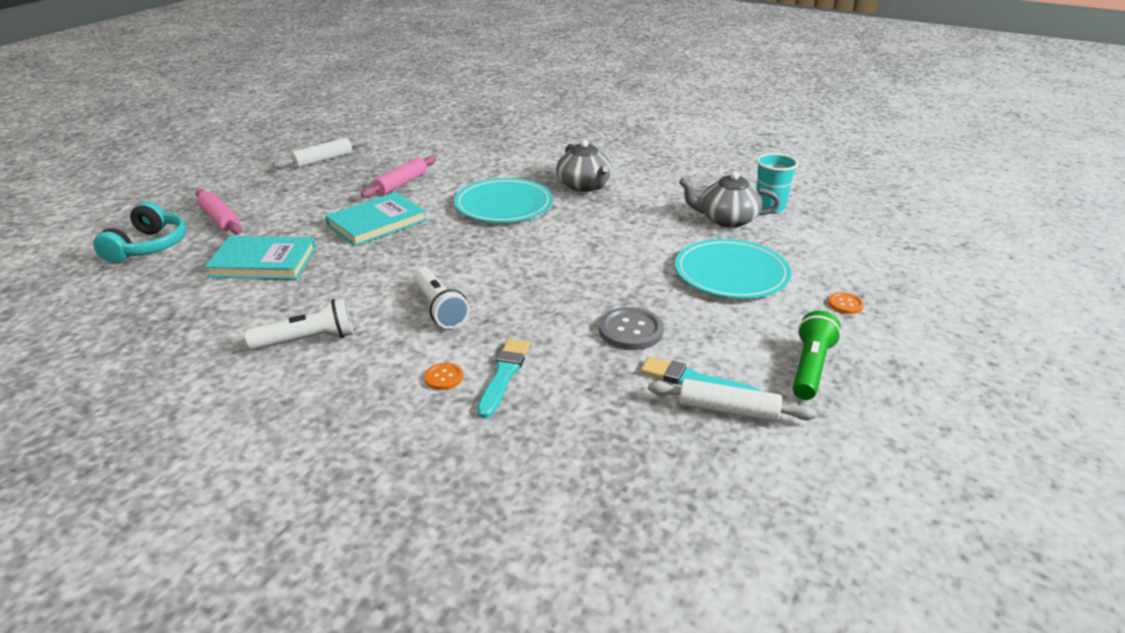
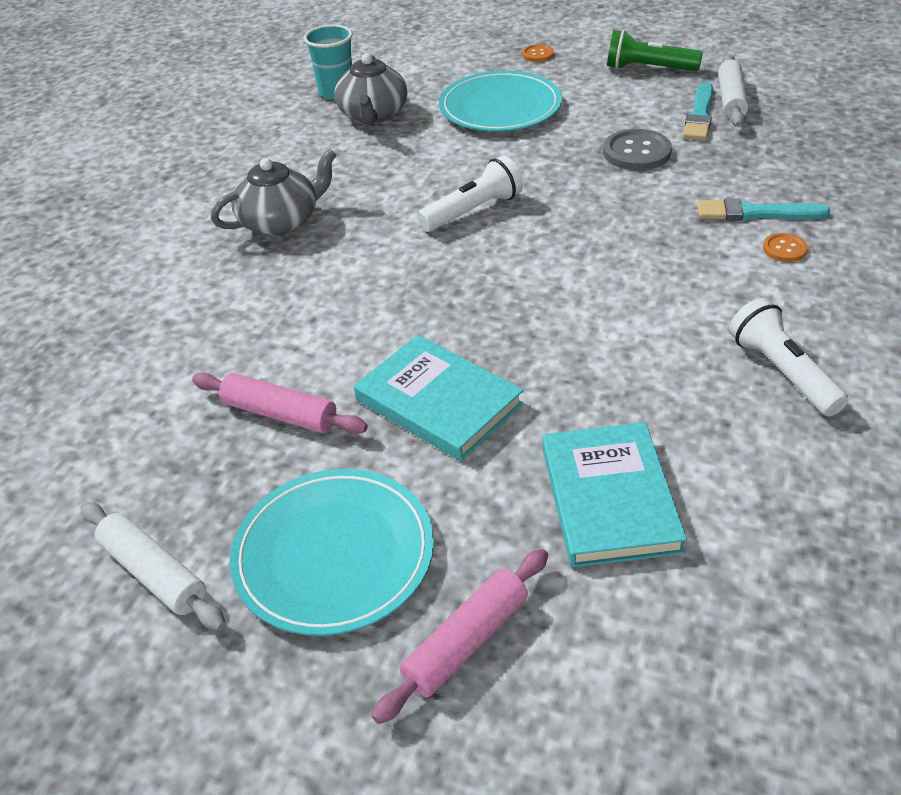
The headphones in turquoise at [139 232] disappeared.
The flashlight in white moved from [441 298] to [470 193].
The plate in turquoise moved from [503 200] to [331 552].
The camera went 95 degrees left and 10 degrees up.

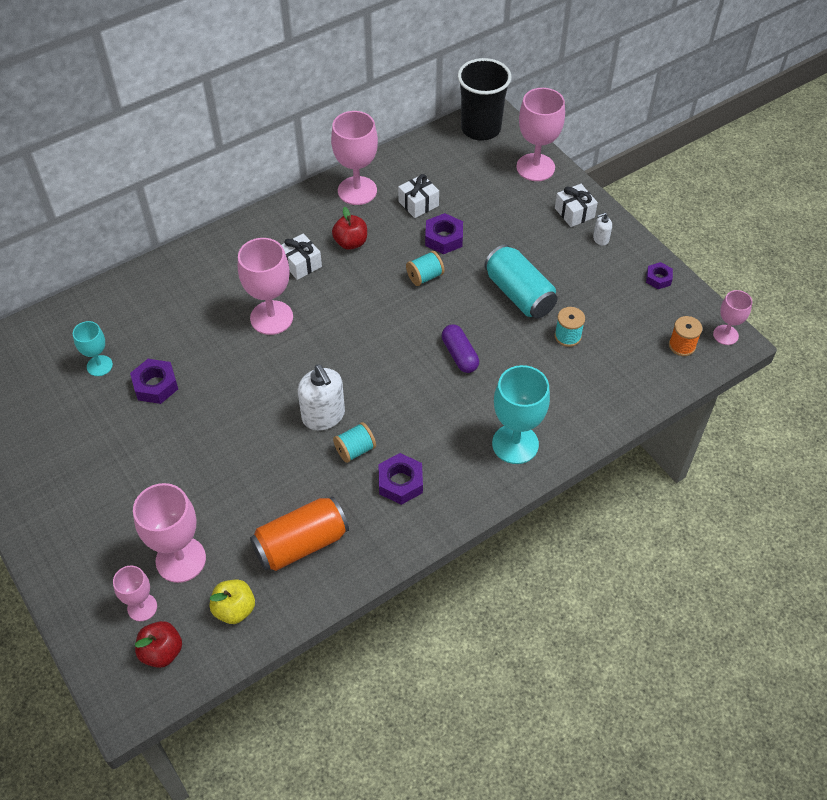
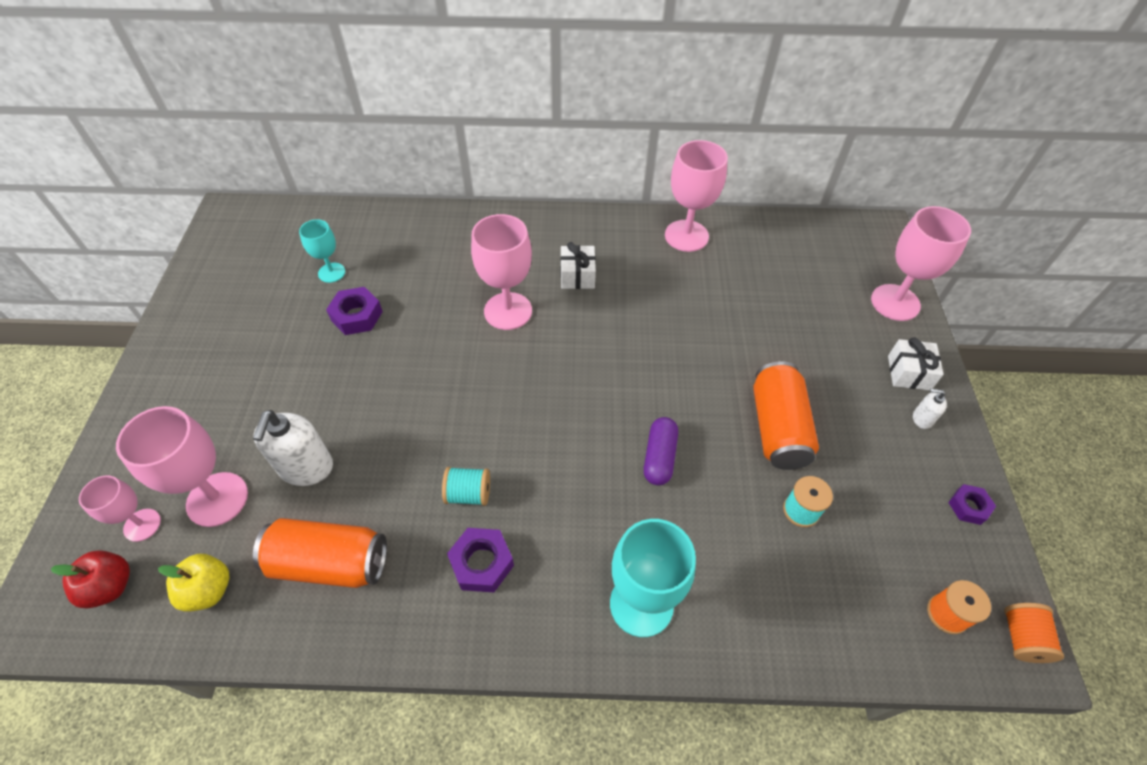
The apple in red at [349 228] disappeared.
The gift in white at [418 196] disappeared.
The spool in turquoise at [425 268] disappeared.
The nut in purple at [444 233] disappeared.
The cup in black at [484 99] disappeared.
The soap dispenser in white moved from [321 397] to [293 448].
The goblet in pink at [732 317] was replaced by the spool in orange at [1034 633].
The can in turquoise at [521 281] became the can in orange at [786 415].
The camera went 35 degrees right and 0 degrees up.

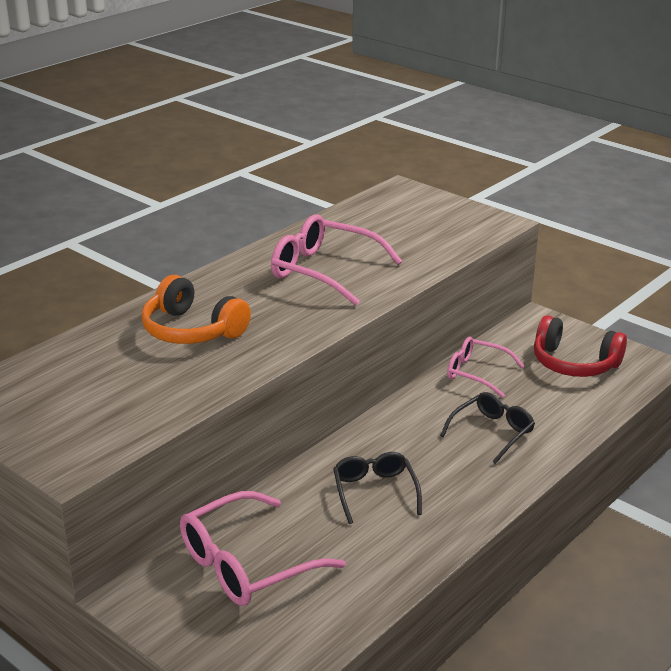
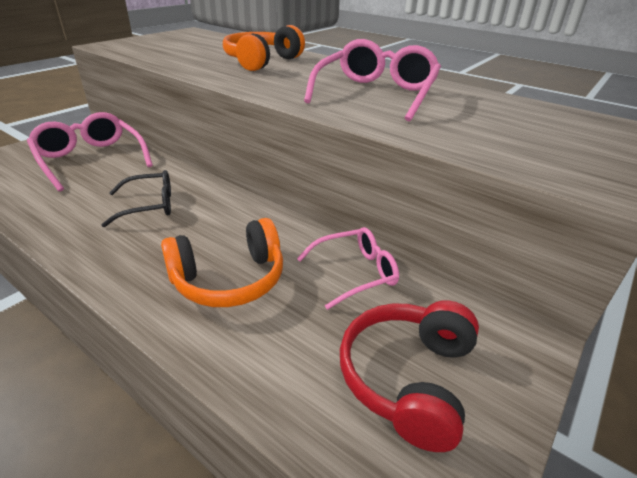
The glasses in black at [487 428] was replaced by the headphones in orange at [222 262].
The glasses in pink at [485 367] turned 45 degrees clockwise.
The camera went 85 degrees right and 5 degrees up.

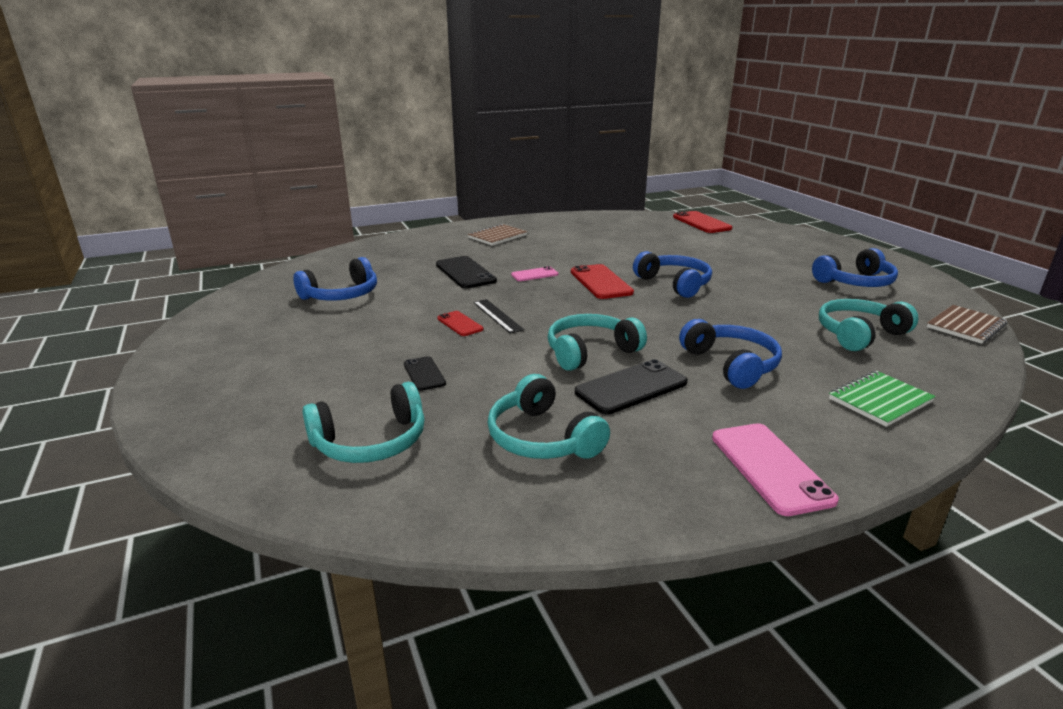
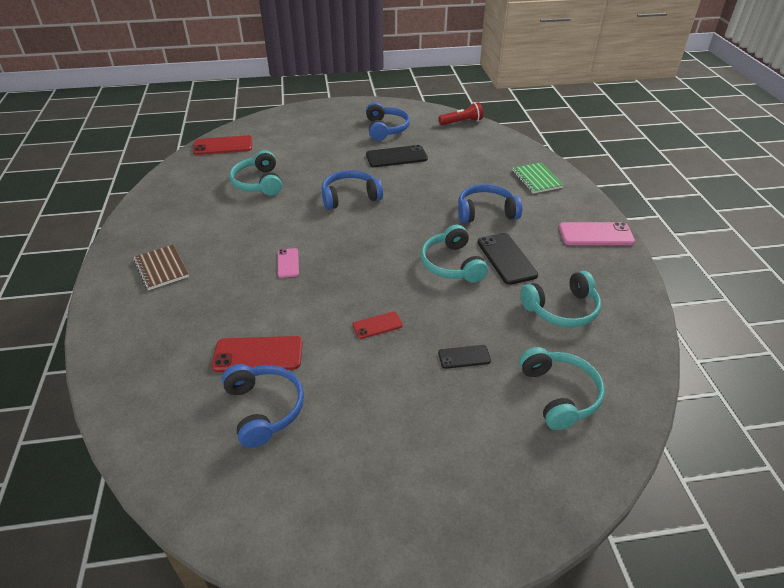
The ruler in black at [498 316] disappeared.
The phone in black moved from [466 272] to [397 156].
The phone in red moved from [602 281] to [257 354].
The headphones in turquoise moved from [868 325] to [255 173].
The notebook in brown at [967 324] was replaced by the flashlight in red at [460 113].
The camera went 75 degrees left and 15 degrees up.

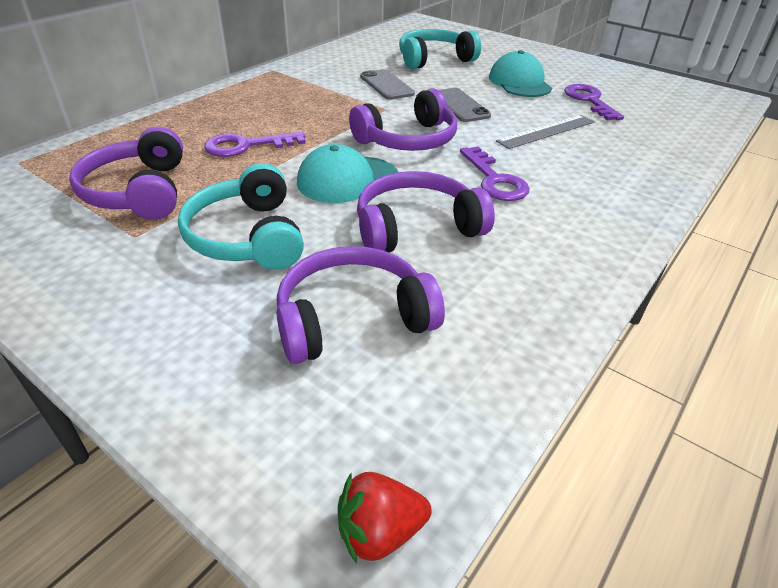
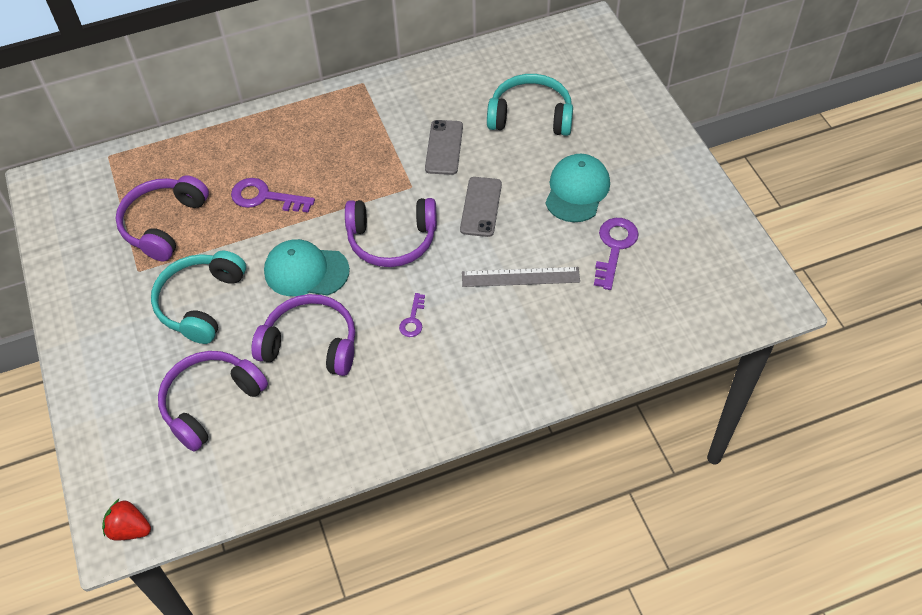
The headphones in purple at [360 305] turned 60 degrees counterclockwise.
The key in purple at [495 173] changed to 0.56 times the size.
The camera went 35 degrees right and 15 degrees up.

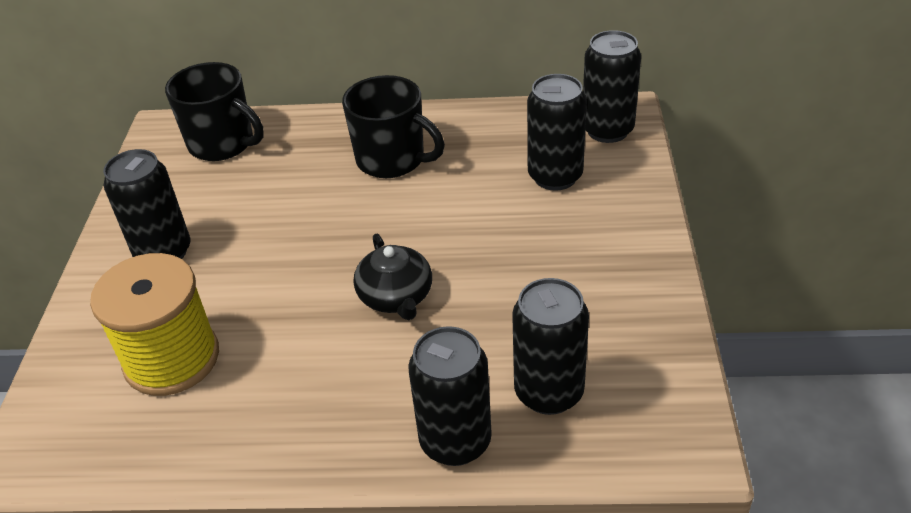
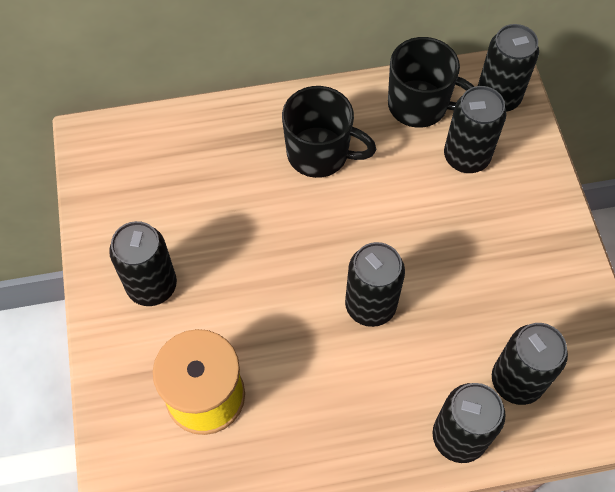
The mug in black moved from [214 111] to [431 82].
The teapot in black at [393 277] was replaced by the can in black at [375 284].
The camera went 15 degrees left and 20 degrees up.

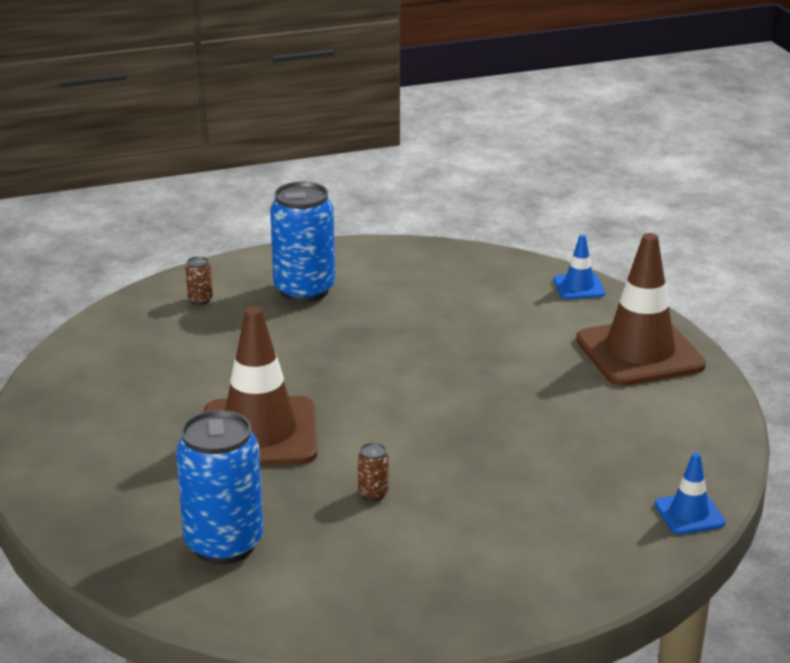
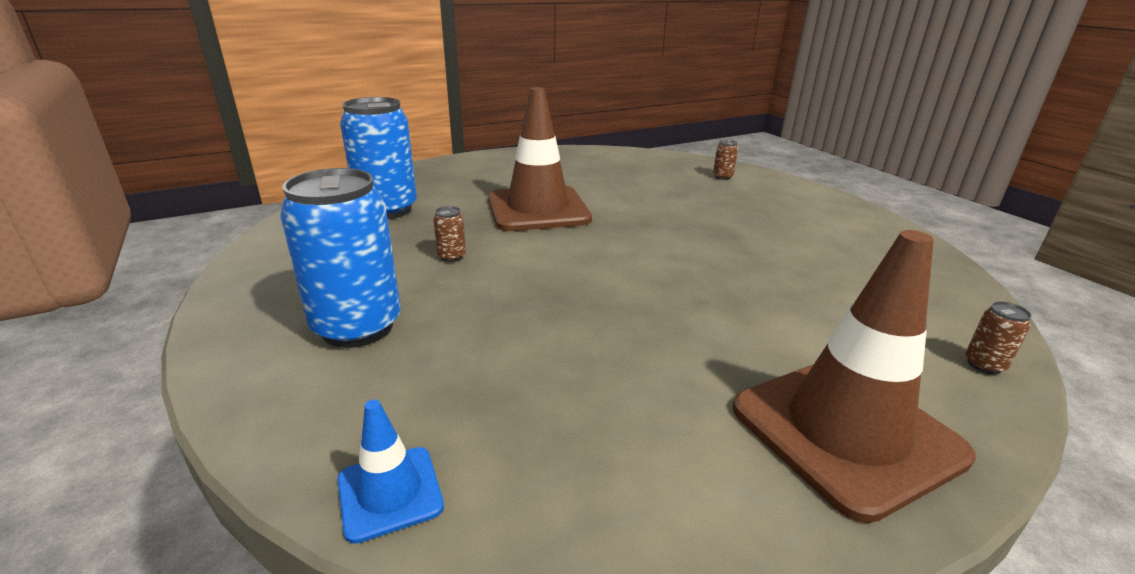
The can in blue moved from [302 242] to [340 258].
The traffic cone in blue at [579 267] was replaced by the can in brown at [999 337].
The camera went 80 degrees right and 0 degrees up.

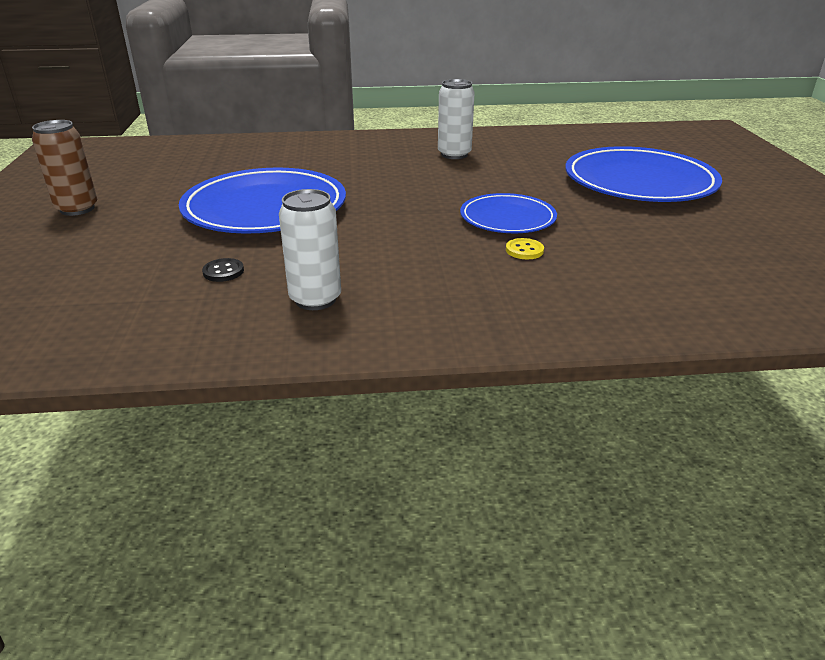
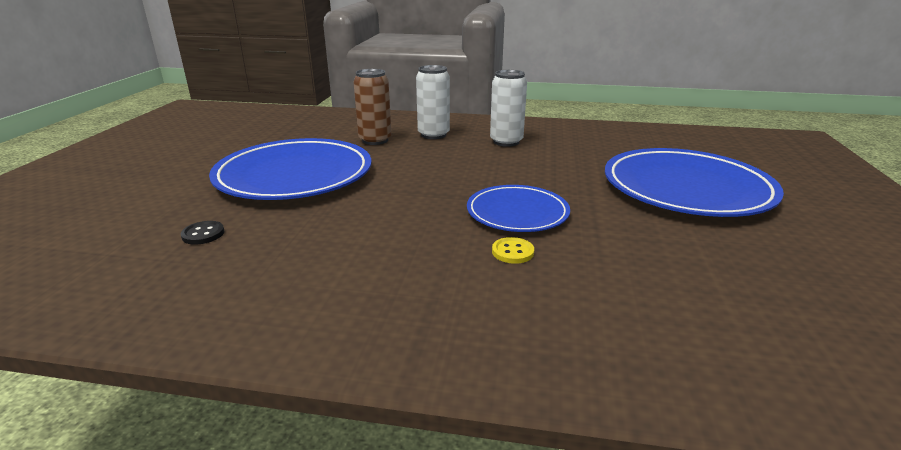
The can in brown moved from [64 168] to [372 107].
The can in white moved from [310 249] to [433 102].
The camera went 15 degrees right and 5 degrees down.

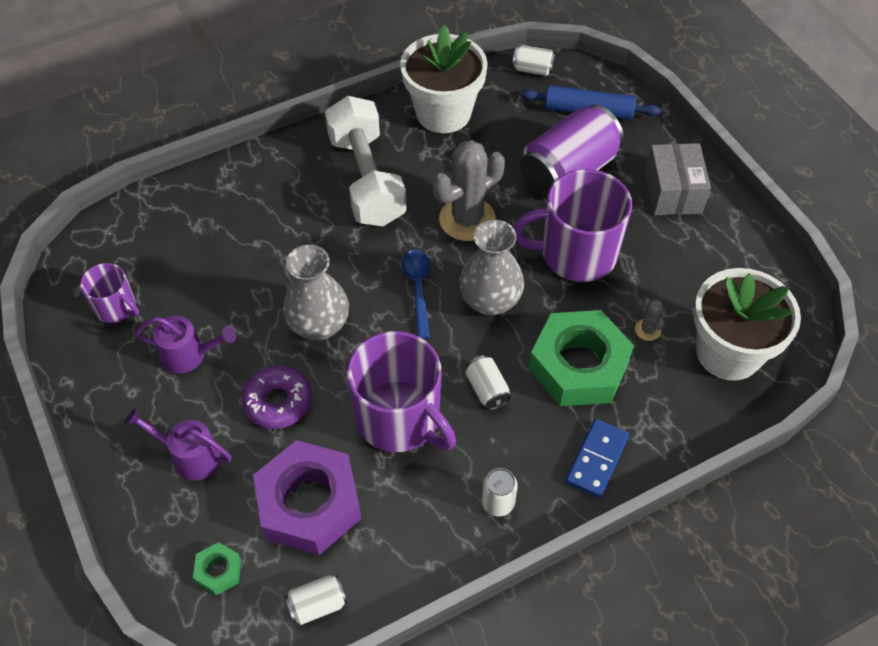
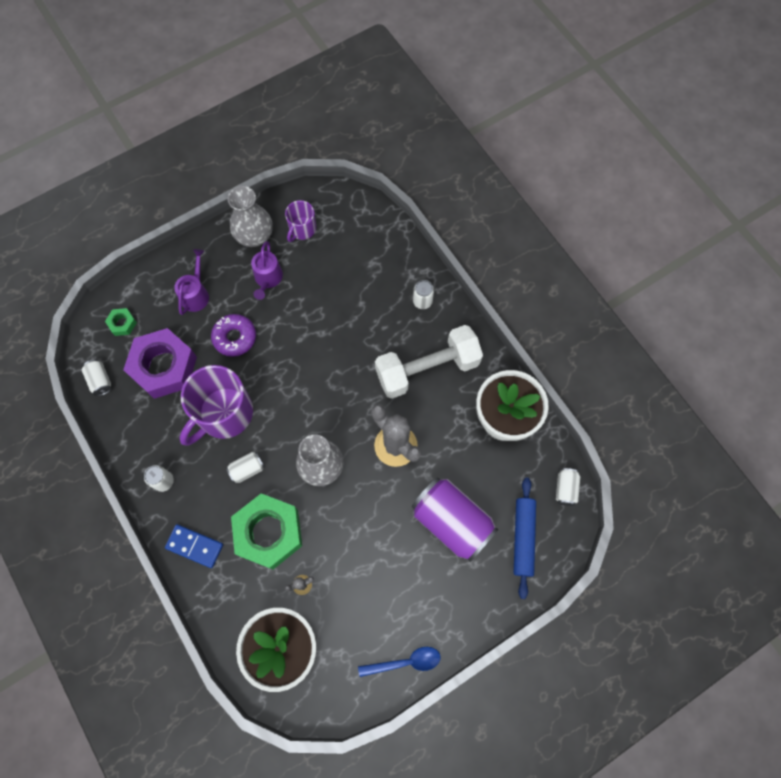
The mug in purple at [572 225] disappeared.
The box in grey at [678 179] disappeared.
The can in white at [423 294] appeared.
The vase in grey moved from [316 292] to [250 216].
The spoon in blue moved from [416 294] to [399 662].
The camera went 85 degrees right and 15 degrees up.

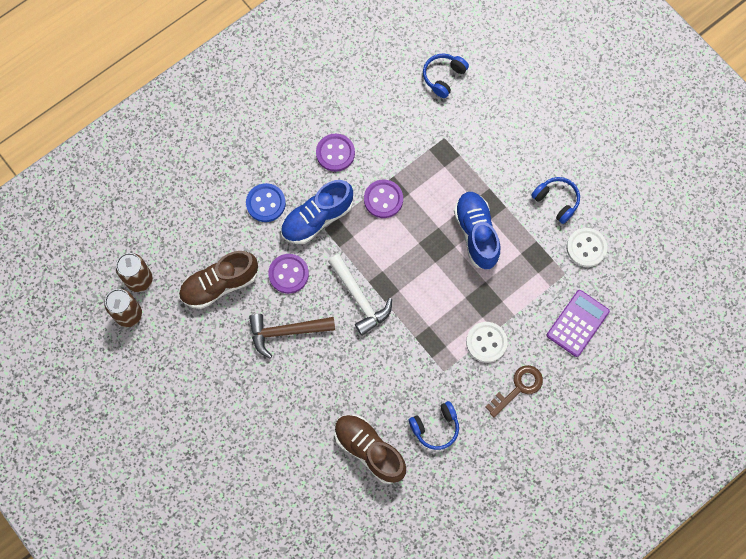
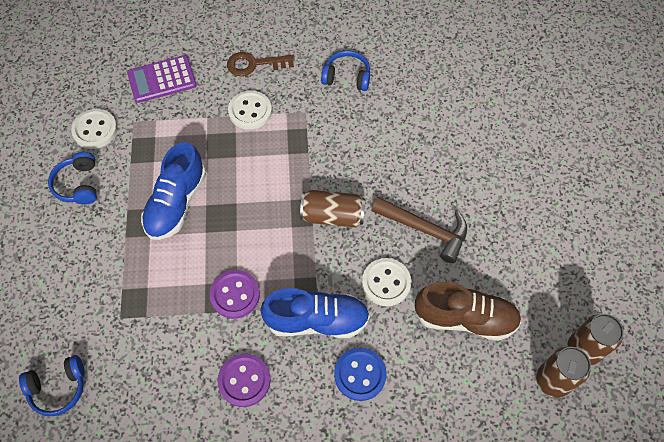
The shoe in brown at [370 449] disappeared.
The hammer in white at [360 295] was replaced by the can in brown at [333 208].
The button in purple at [288 274] became the button in white at [386 282].
The camera went 145 degrees left and 10 degrees down.

